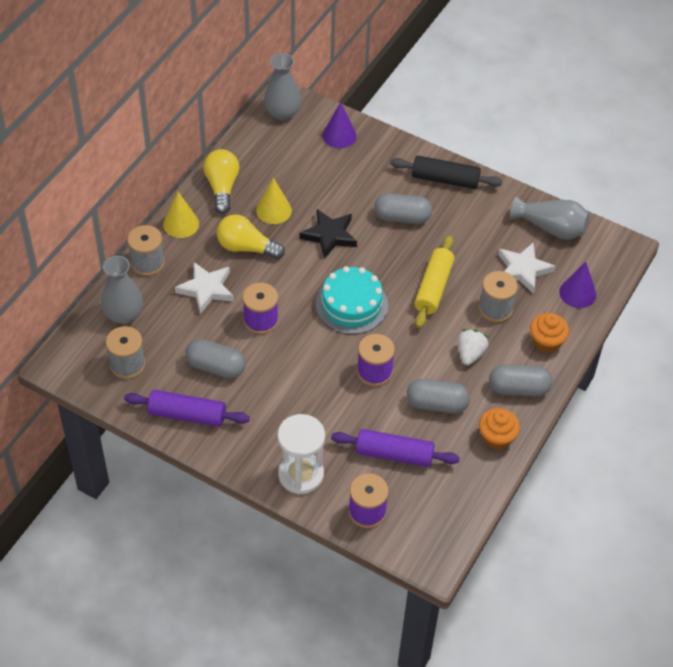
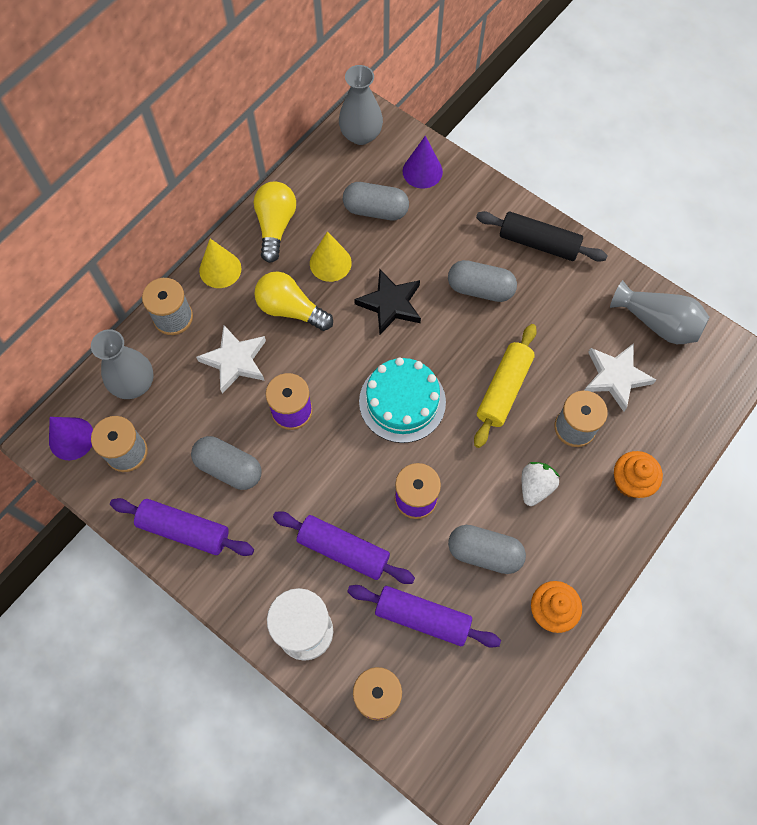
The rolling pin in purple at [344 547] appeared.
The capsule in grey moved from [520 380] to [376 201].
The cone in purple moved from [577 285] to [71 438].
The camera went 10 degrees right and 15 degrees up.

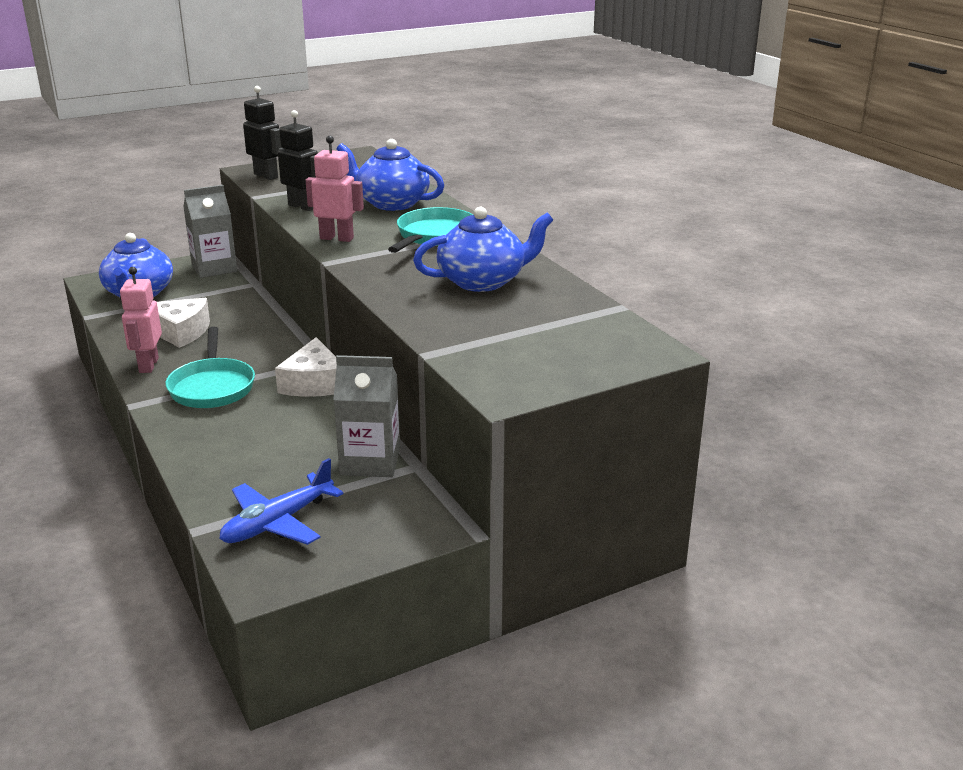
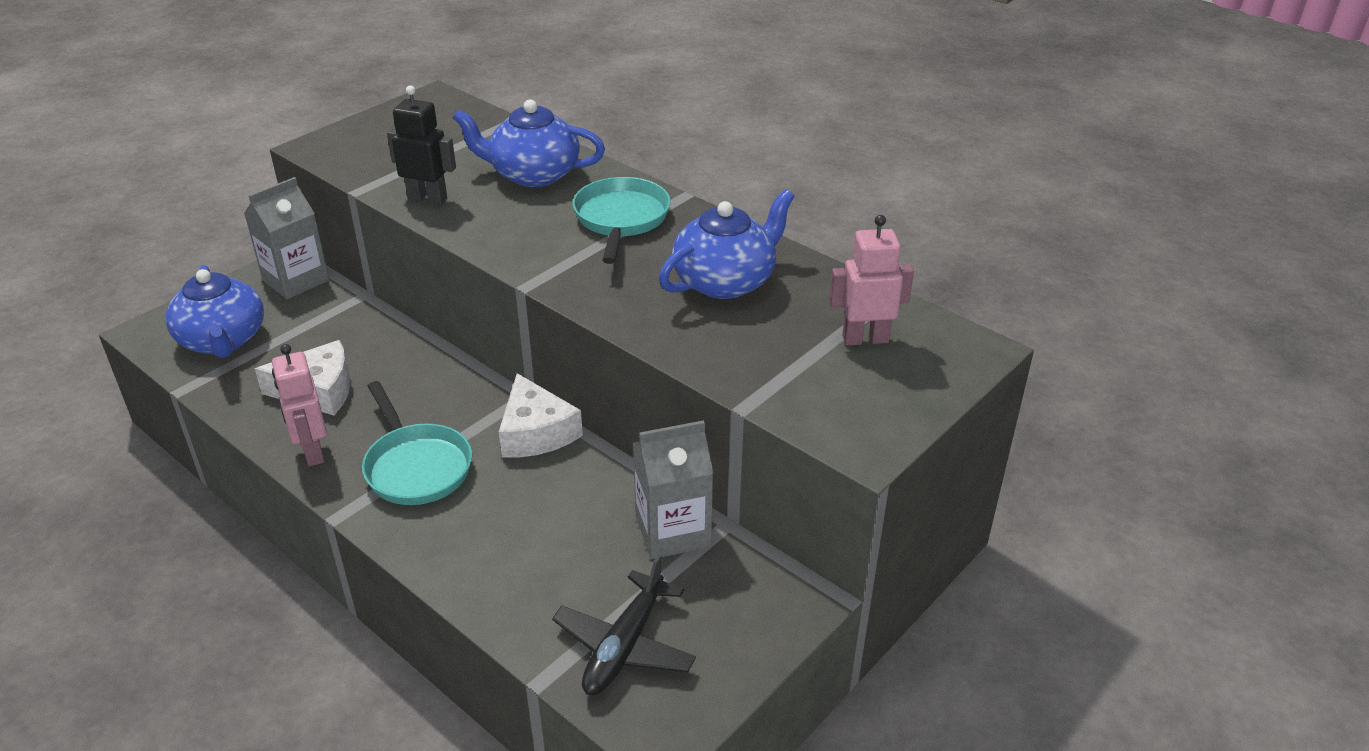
The robot in black at [262 133] disappeared.
The robot in pink moved from [335 189] to [871 280].
The plane in blue at [281 501] became the plane in black at [624 624].
The camera went 20 degrees left and 10 degrees up.

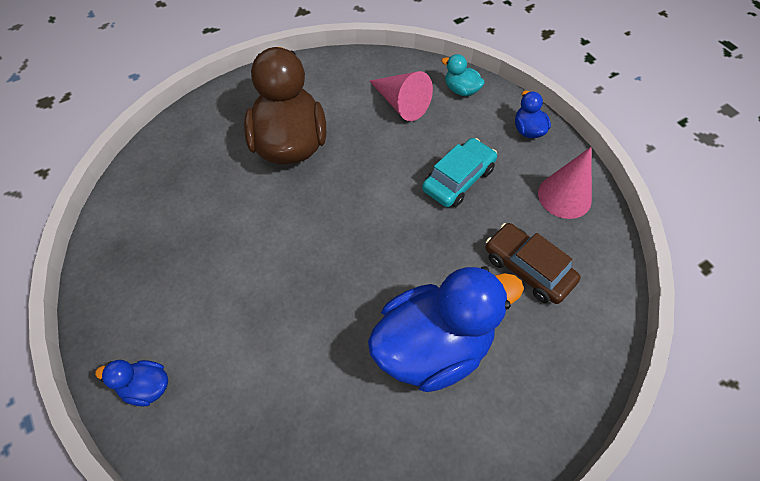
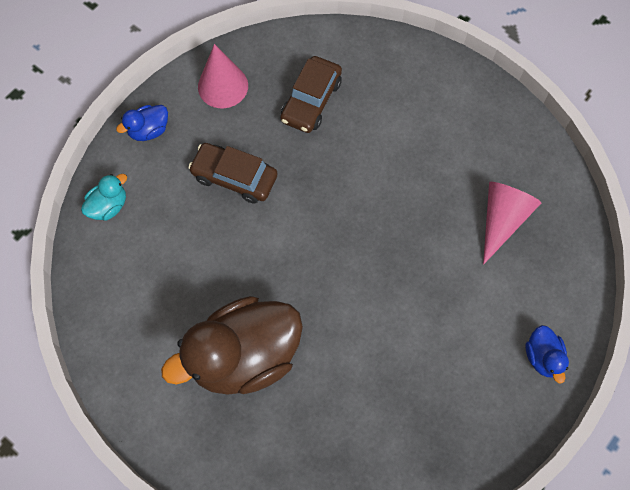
The duck in blue at [446 329] disappeared.
The cone in pink moved from [401 96] to [512 223].
The car in turquoise at [459 172] became the car in brown at [233 173].
The duck in turquoise at [463 75] turned 150 degrees counterclockwise.
The camera went 110 degrees left and 10 degrees up.

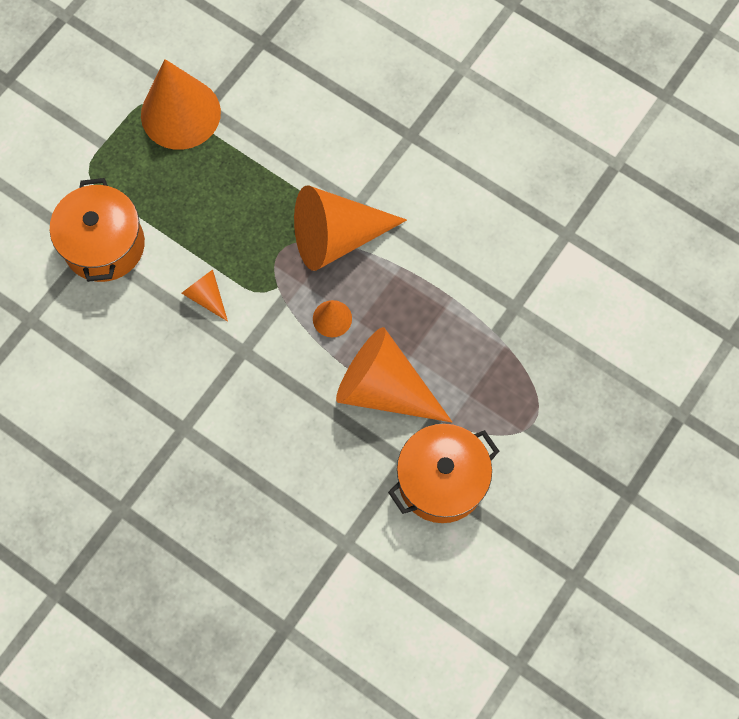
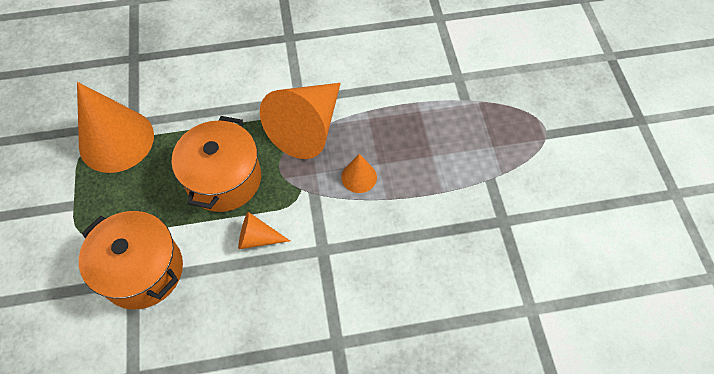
The cone in orange at [394 374] disappeared.
The pot in orange moved from [443 473] to [216 164].
The camera went 45 degrees left and 10 degrees down.

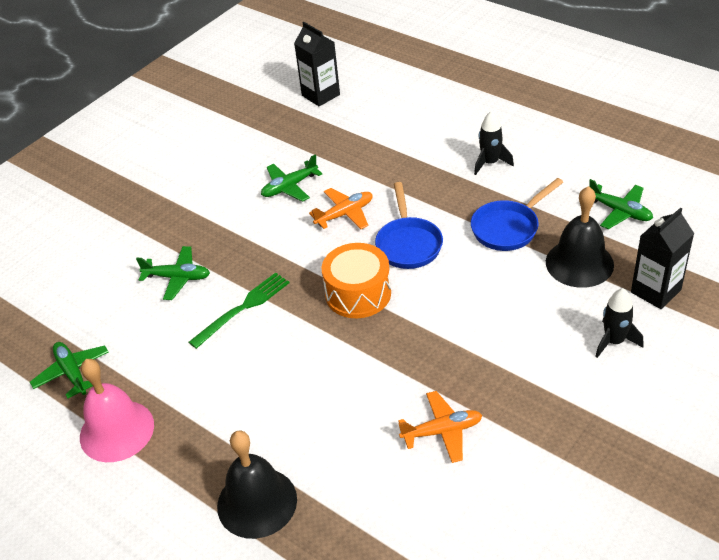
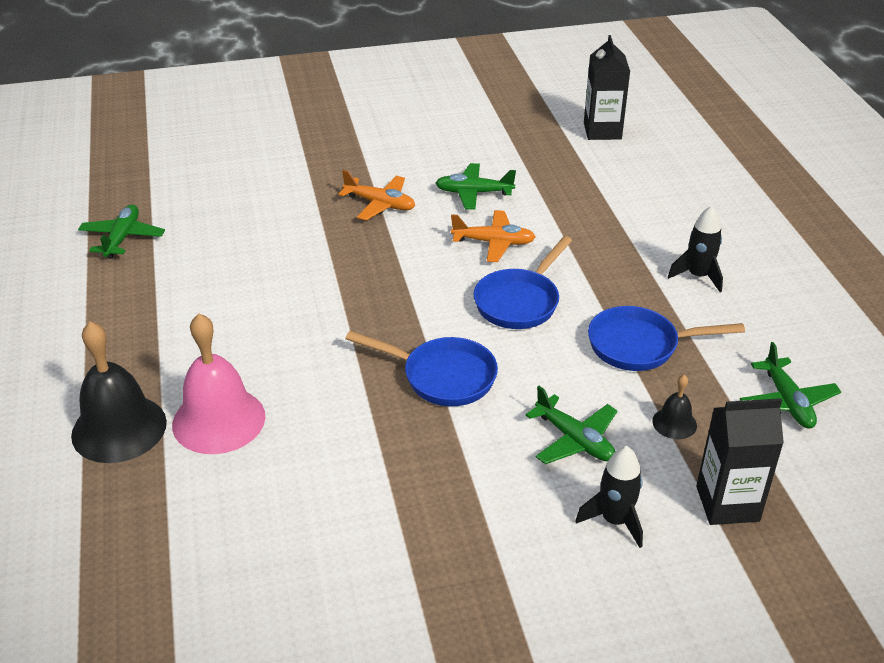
The fork in green at [239 310] disappeared.
The drum in orange at [356 280] disappeared.
The pan in blue at [421 368] appeared.
The bell in pink moved from [117 410] to [218 383].
The plane in green moved from [173 273] to [571 425].
The plane in orange moved from [440 427] to [376 195].
The bell in black at [580 237] changed to 0.48 times the size.
The camera went 35 degrees right and 5 degrees down.

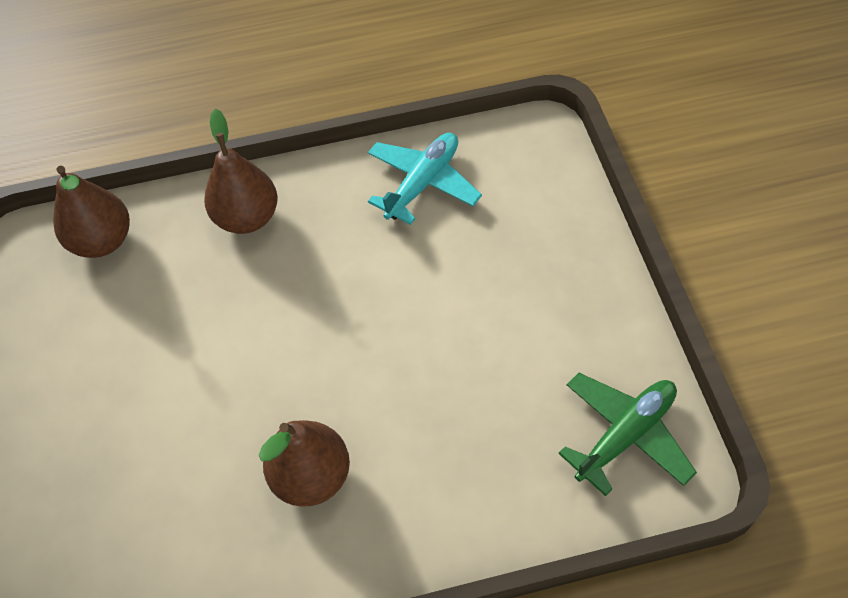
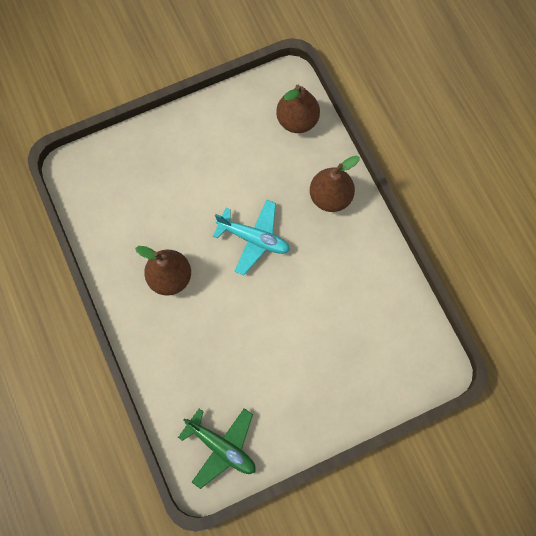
The plane in turquoise moved from [425 179] to [251 237].
The camera went 75 degrees right and 15 degrees up.

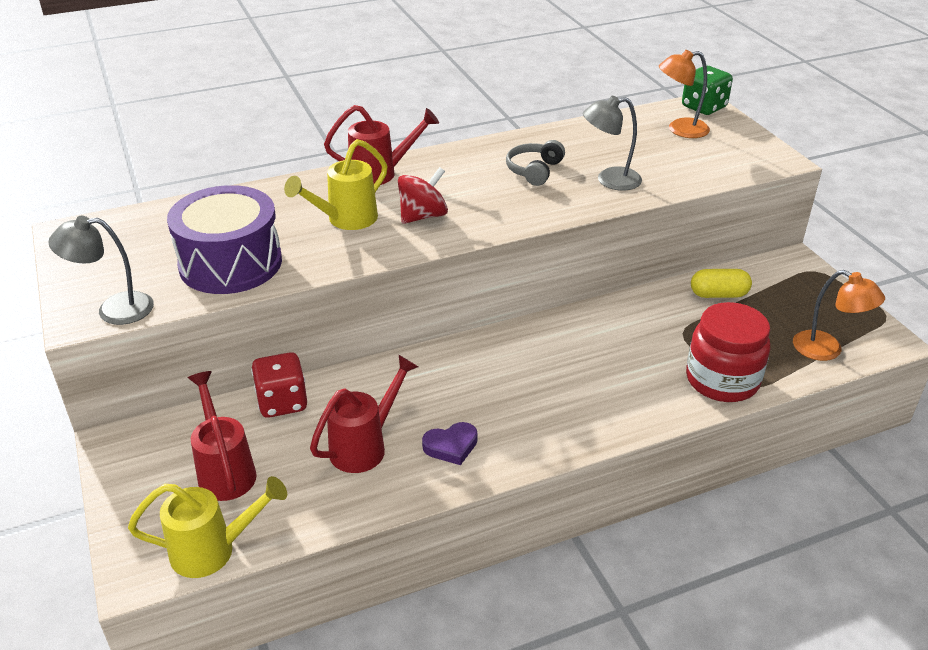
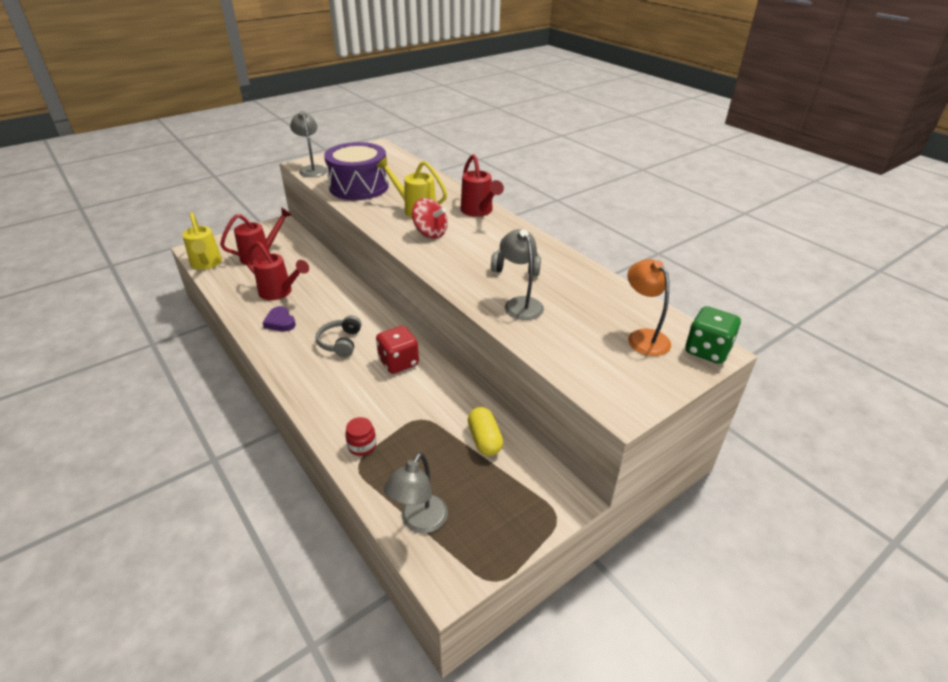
The headphones in grey at [339 336] appeared.
The dice in red moved from [279 385] to [397 350].
The lamp in orange at [839 315] became the lamp in grey at [416 493].
The jar in red at [728 352] changed to 0.45 times the size.
The camera went 75 degrees right and 0 degrees up.

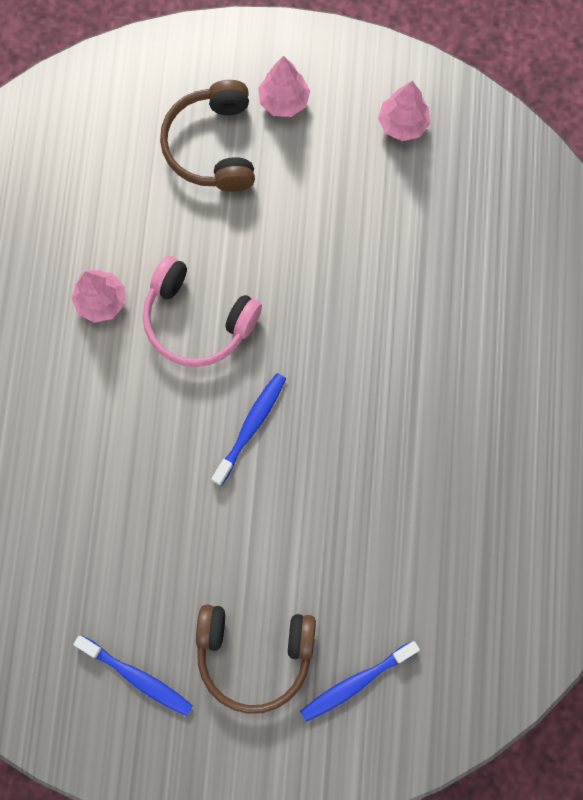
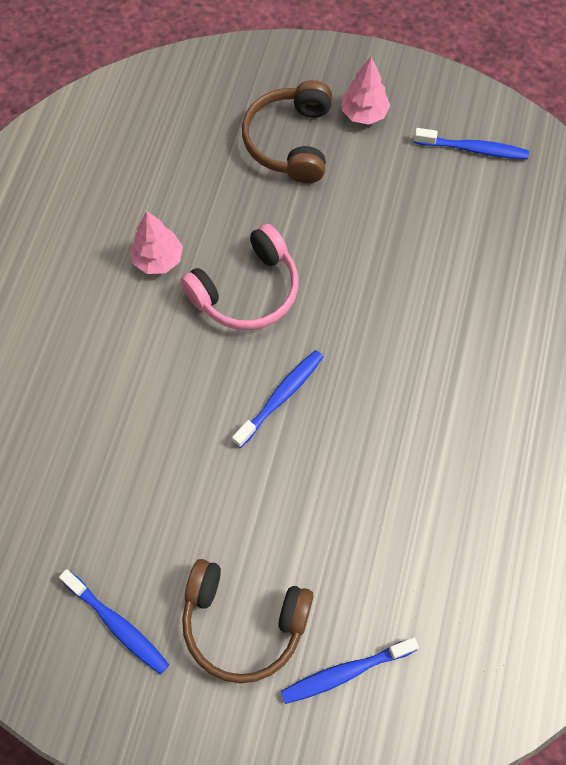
The tree in pink at [404 111] was replaced by the toothbrush in blue at [471 143].
The headphones in pink at [202 311] turned 75 degrees counterclockwise.
The camera went 10 degrees right and 10 degrees down.

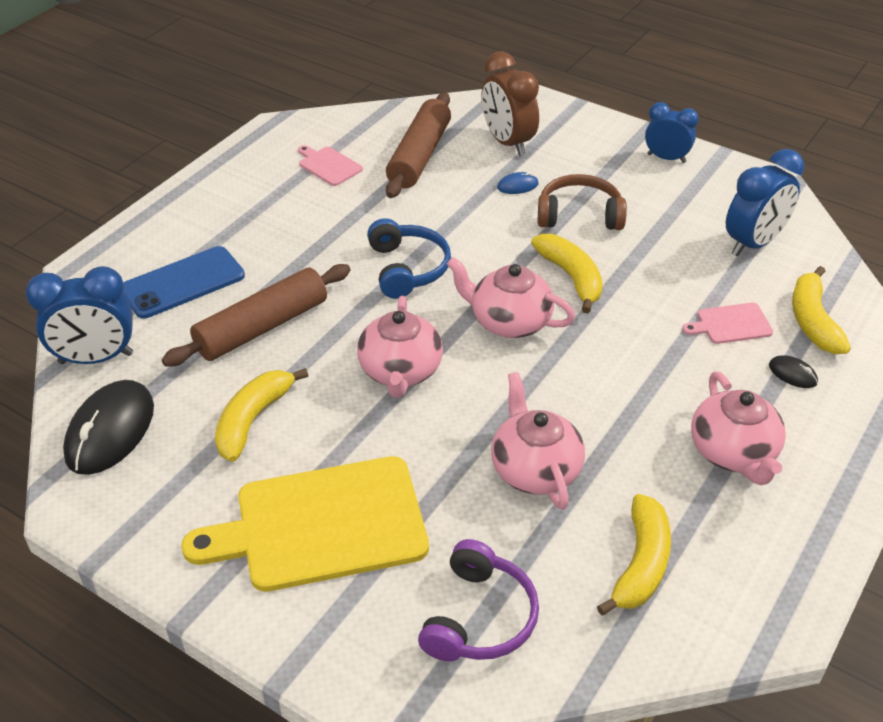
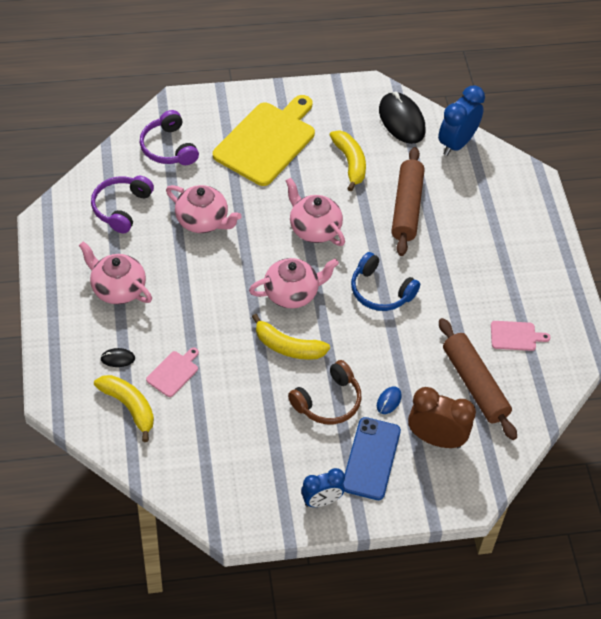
The clock in blue at [765 202] disappeared.
The phone in blue moved from [184 282] to [372 458].
The banana in yellow at [634 554] was replaced by the headphones in purple at [122 204].
The camera went 135 degrees right and 10 degrees up.

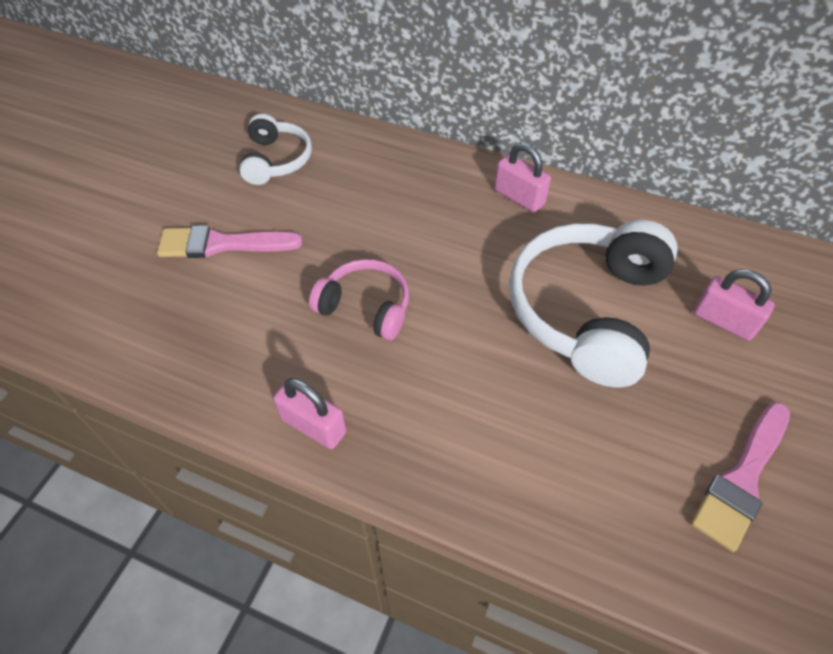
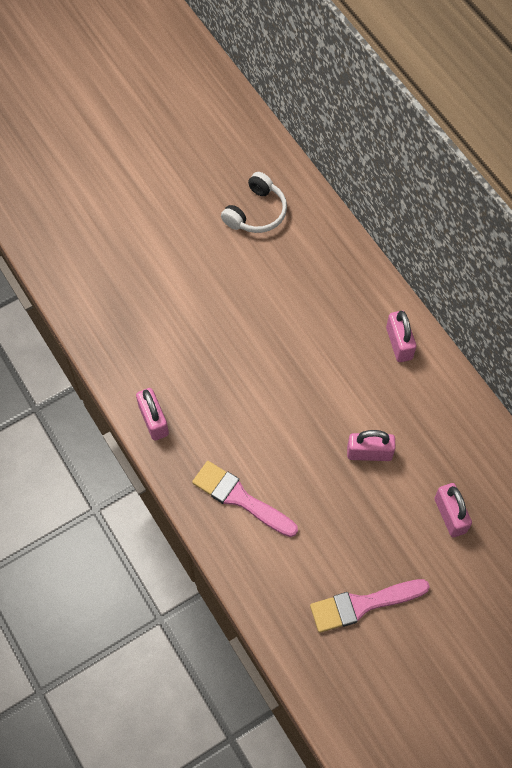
The headphones in pink at [359 299] disappeared.
The brush in pink moved from [230 241] to [245 499].
The headphones in white at [593 304] was replaced by the padlock in pink at [371 445].
The camera went 35 degrees right and 10 degrees up.

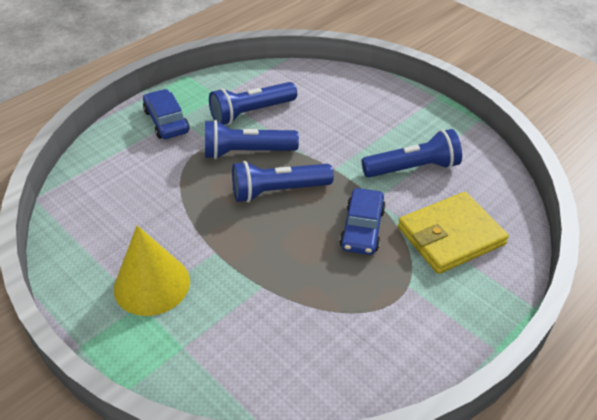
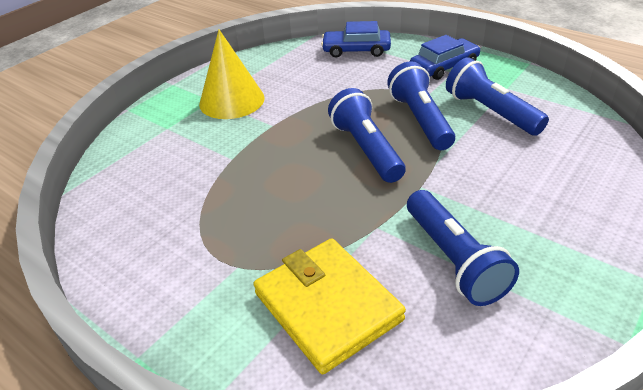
The car in blue moved from [363 221] to [356 39].
The camera went 85 degrees right and 5 degrees down.

